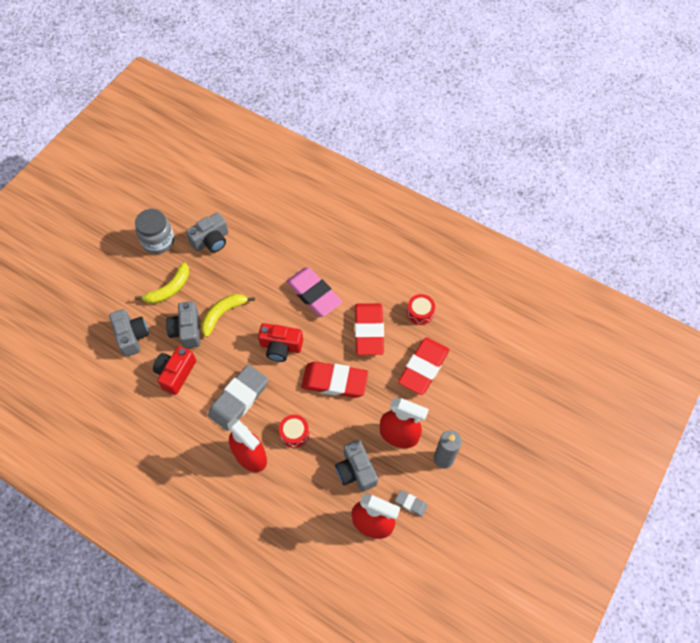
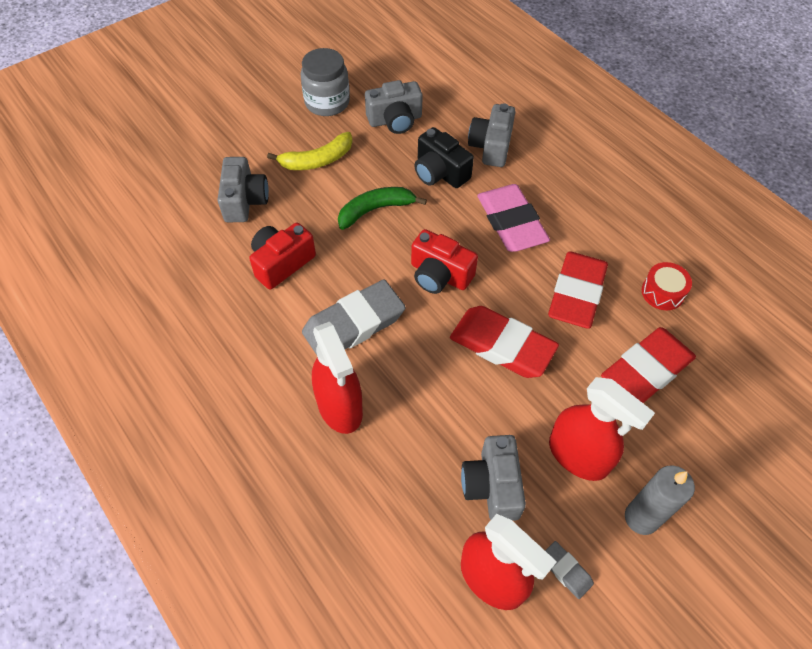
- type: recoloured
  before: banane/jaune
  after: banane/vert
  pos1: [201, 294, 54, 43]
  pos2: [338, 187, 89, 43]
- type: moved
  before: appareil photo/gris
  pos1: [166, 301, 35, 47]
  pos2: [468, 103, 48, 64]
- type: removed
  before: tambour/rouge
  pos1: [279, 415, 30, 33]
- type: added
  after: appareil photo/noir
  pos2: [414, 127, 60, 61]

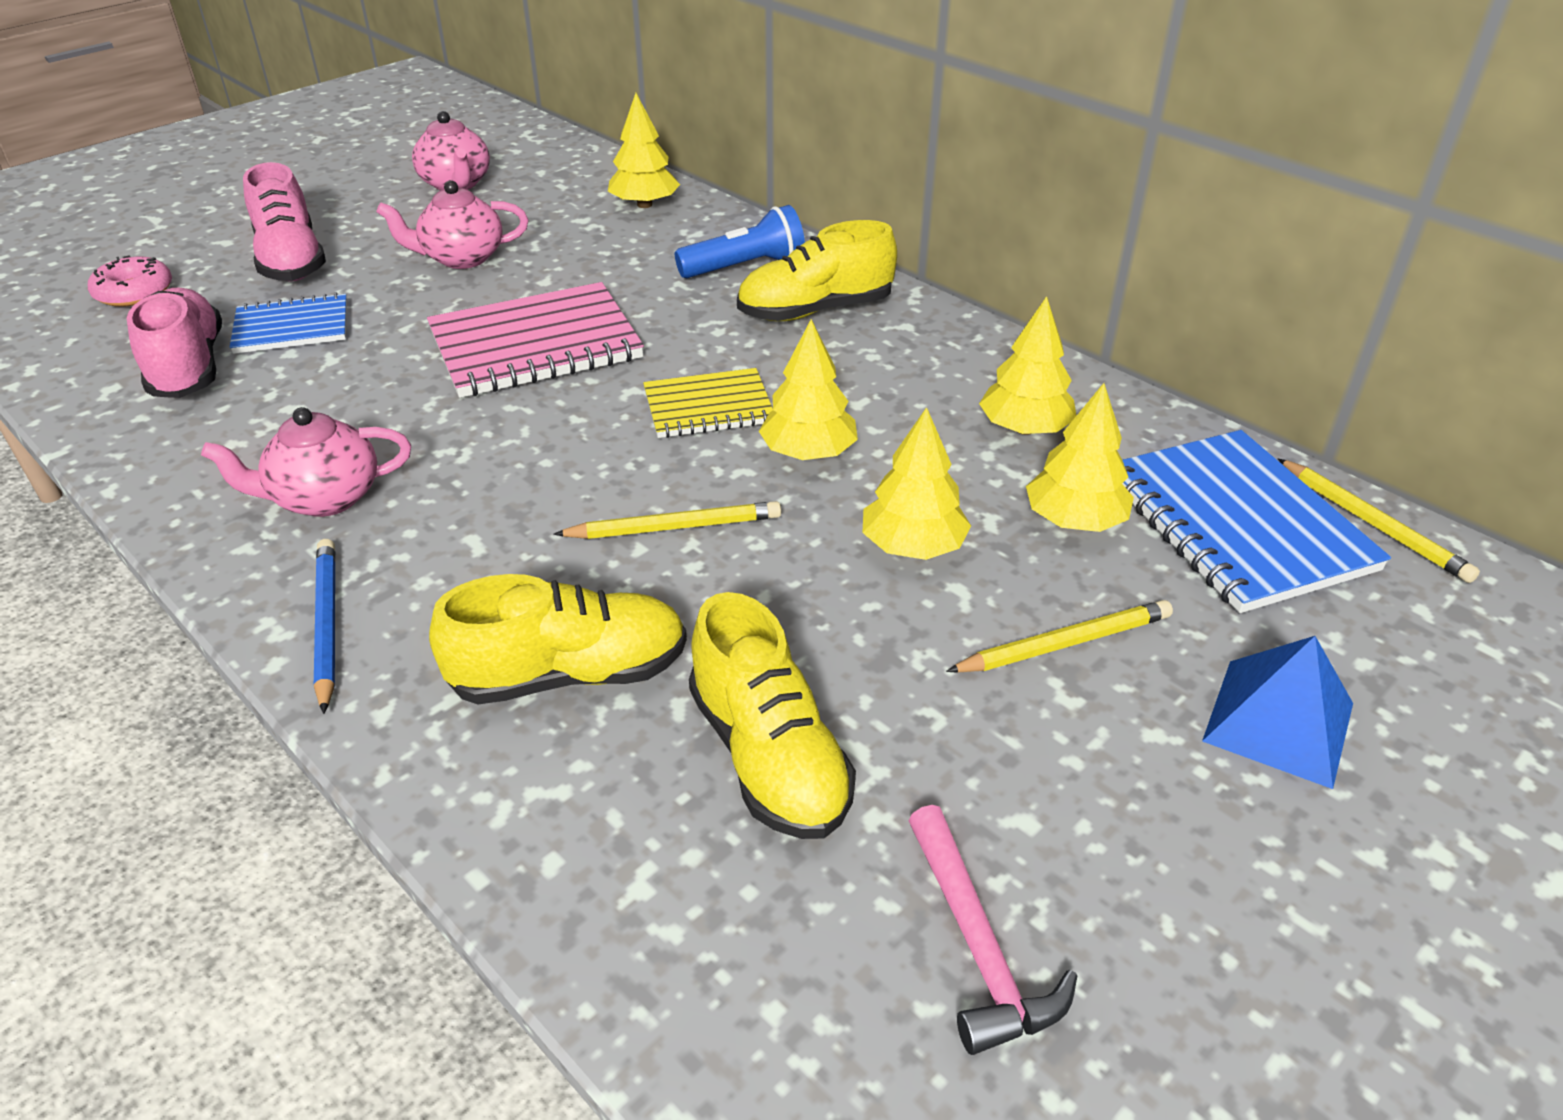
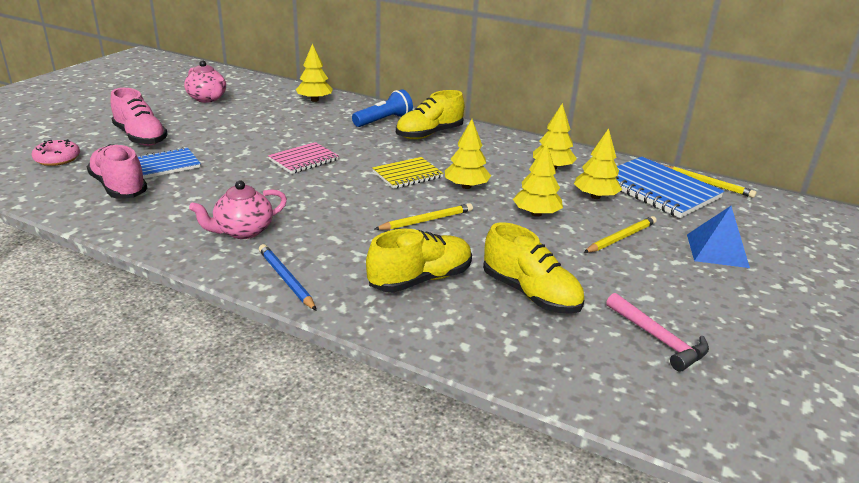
- type: removed
  before: théière/rose
  pos1: [376, 180, 152, 89]
- type: resized
  before: carnet/rose
  pos1: [427, 282, 217, 116]
  pos2: [268, 142, 71, 32]
  scale: 0.59

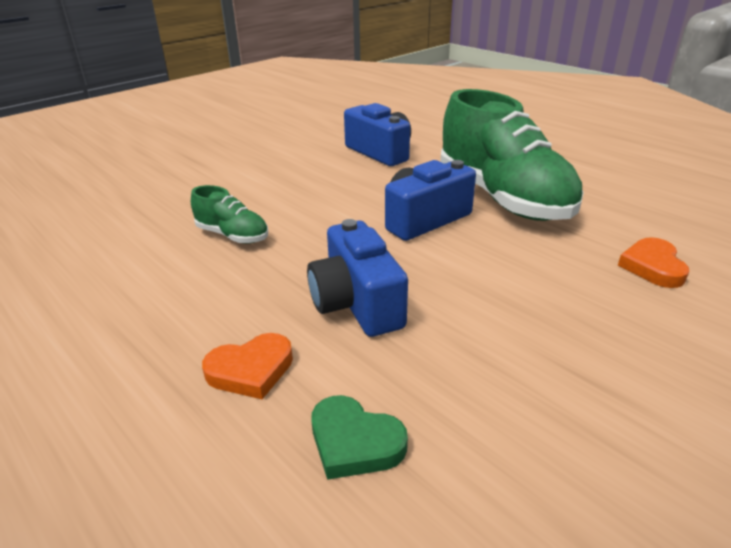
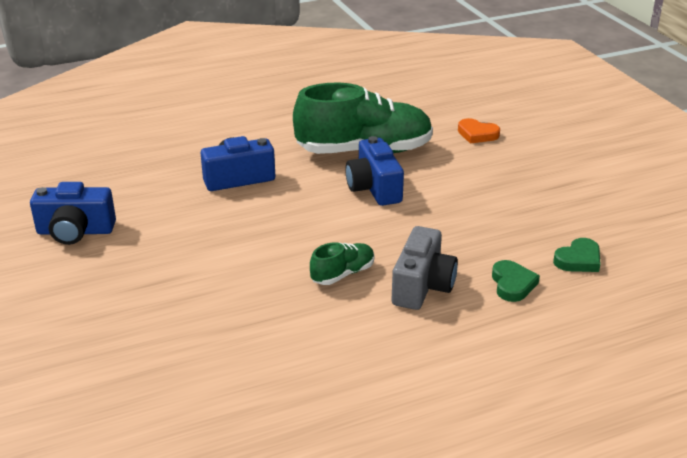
- type: moved
  before: appareil photo/bleu
  pos1: [307, 219, 101, 118]
  pos2: [30, 182, 86, 63]
- type: recoloured
  before: cœur/orange
  after: cœur/vert
  pos1: [202, 333, 91, 66]
  pos2: [492, 260, 48, 42]
- type: added
  after: appareil photo/gris
  pos2: [392, 226, 66, 84]

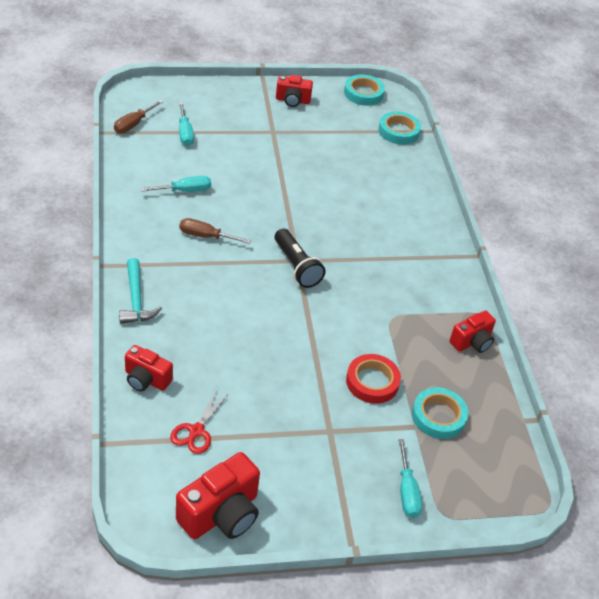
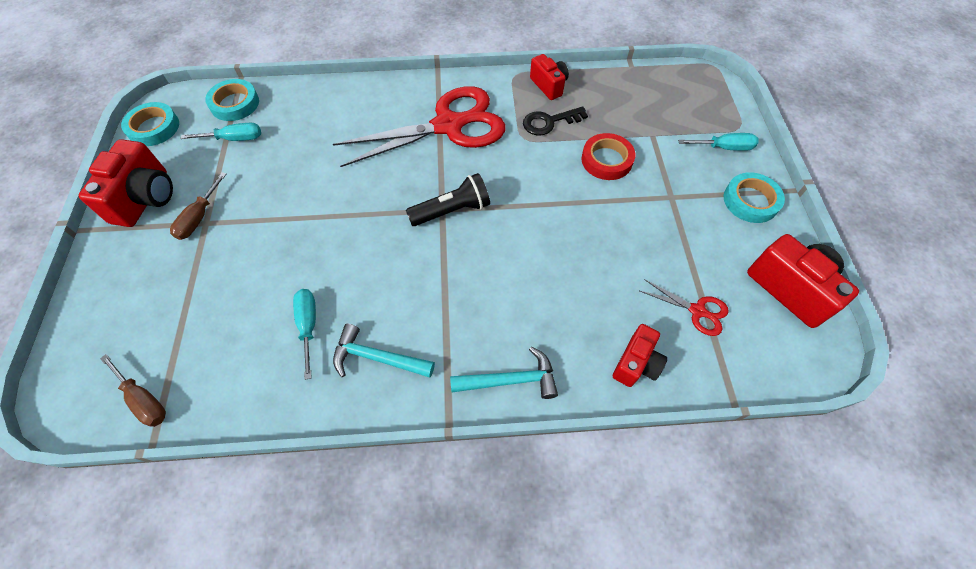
- type: resized
  before: appareil photo/rouge
  pos1: [276, 75, 37, 32]
  pos2: [79, 139, 94, 88]
  scale: 1.61
- type: moved
  before: tournevis/turquoise
  pos1: [179, 102, 15, 44]
  pos2: [180, 123, 81, 18]
- type: moved
  before: tournevis/marron
  pos1: [179, 218, 72, 26]
  pos2: [170, 172, 56, 68]
- type: moved
  before: ruban adhésif/turquoise
  pos1: [412, 387, 56, 52]
  pos2: [724, 172, 61, 51]
- type: added
  after: ciseaux/rouge
  pos2: [333, 86, 173, 81]
- type: added
  after: clé/noir
  pos2: [523, 106, 65, 29]
- type: added
  after: marteau/turquoise
  pos2: [333, 324, 102, 54]

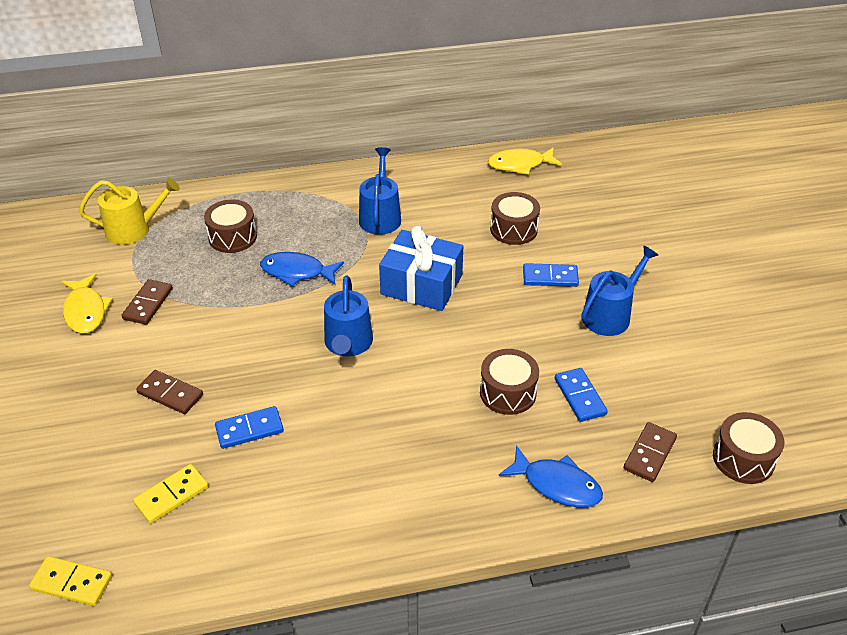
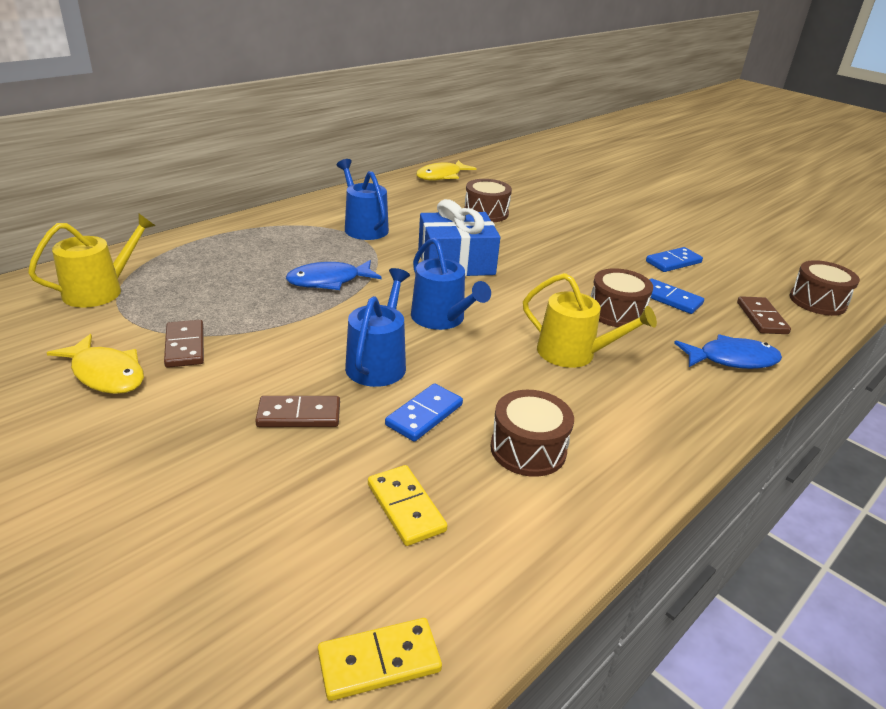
- type: moved
  before: tambour/marron
  pos1: [204, 199, 53, 54]
  pos2: [490, 390, 84, 87]
- type: moved
  before: arrosoir/bleu
  pos1: [581, 246, 77, 90]
  pos2: [345, 268, 65, 119]
- type: moved
  before: domino/bleu
  pos1: [523, 263, 56, 24]
  pos2: [646, 247, 57, 25]
- type: turned
  before: domino/jaune
  pos1: [133, 464, 76, 60]
  pos2: [368, 465, 79, 81]
  turn: -45
- type: added
  after: arrosoir/jaune
  pos2: [523, 273, 134, 95]

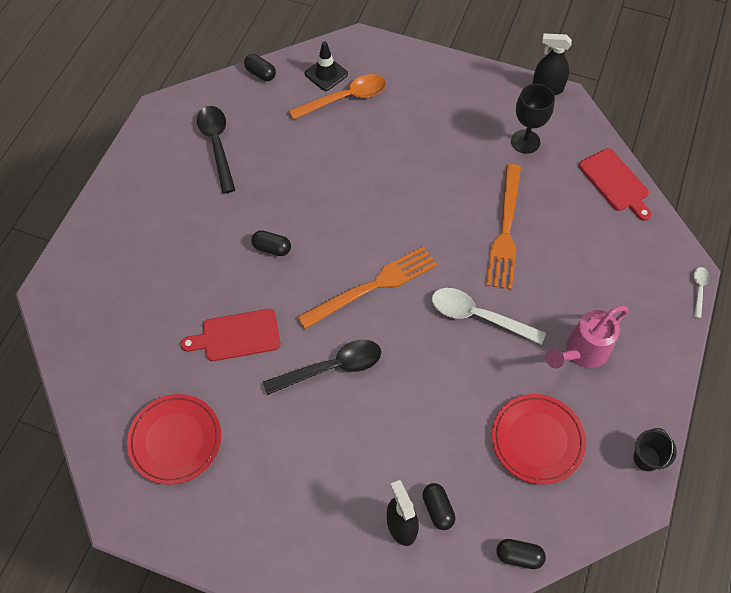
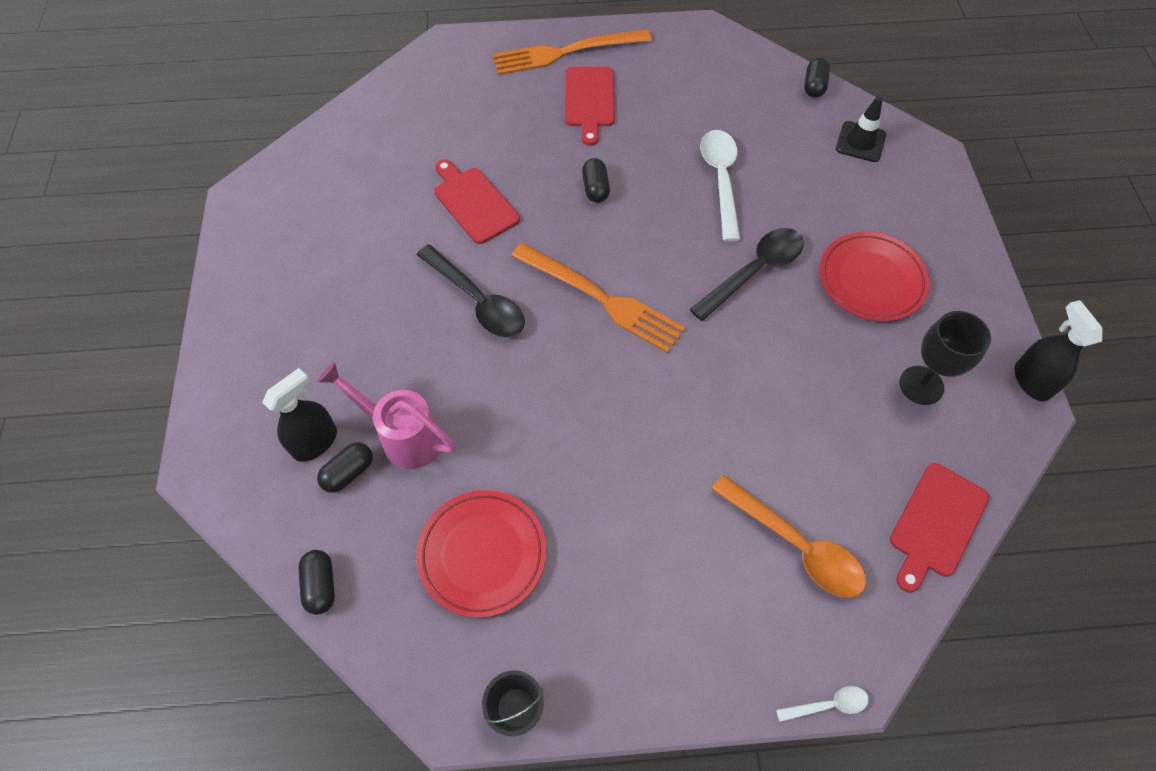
- type: moved
  before: cuillère/orange
  pos1: [289, 74, 97, 46]
  pos2: [711, 475, 155, 123]
- type: moved
  before: cuillère/noir
  pos1: [197, 106, 38, 87]
  pos2: [690, 228, 114, 93]
- type: moved
  before: fourchette/orange
  pos1: [486, 164, 35, 126]
  pos2: [492, 29, 160, 46]
- type: moved
  before: cuillère/blanc
  pos1: [432, 288, 114, 57]
  pos2: [700, 130, 41, 112]
- type: moved
  before: arrosoir/rose
  pos1: [546, 306, 83, 62]
  pos2: [317, 361, 139, 108]
- type: moved
  before: assiette/rouge
  pos1: [127, 394, 94, 91]
  pos2: [819, 232, 111, 90]
- type: added
  after: planche à découper/rouge
  pos2: [565, 67, 50, 79]

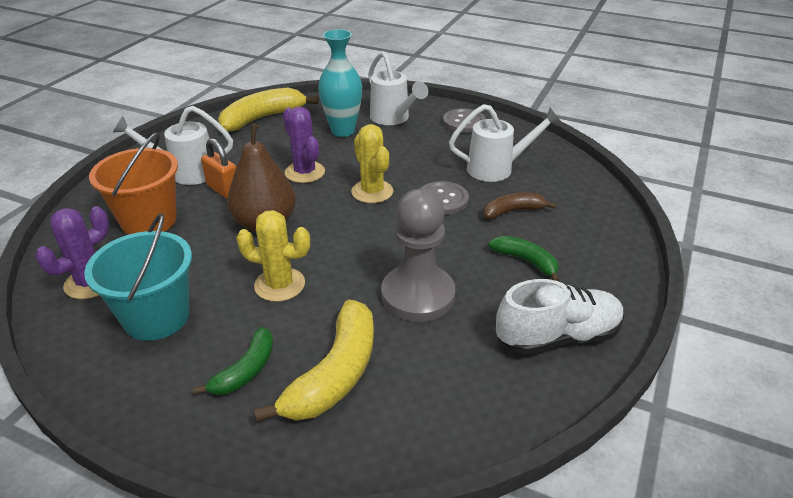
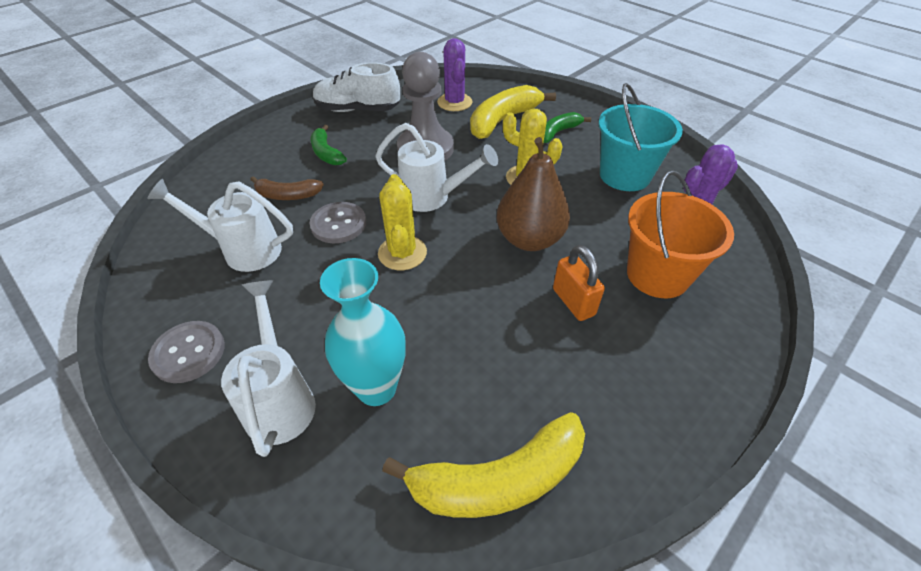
- type: moved
  before: arrosoir/blanc
  pos1: [112, 106, 121, 79]
  pos2: [375, 123, 123, 89]
- type: moved
  before: cactus/violet
  pos1: [283, 107, 42, 76]
  pos2: [437, 38, 36, 73]

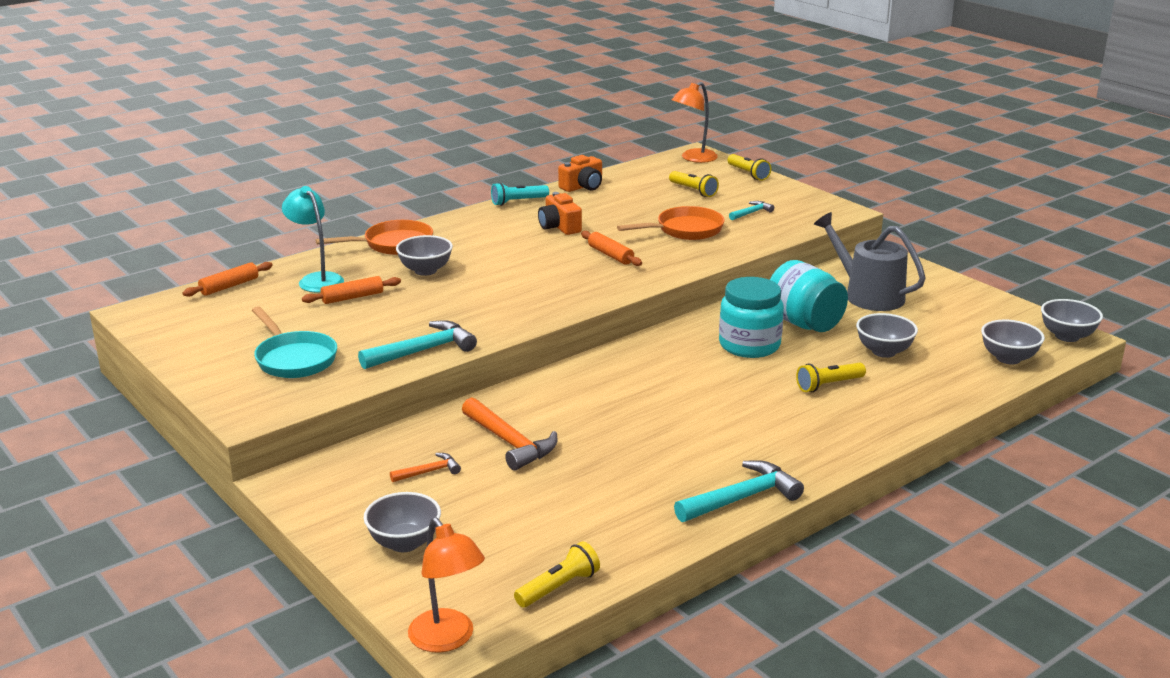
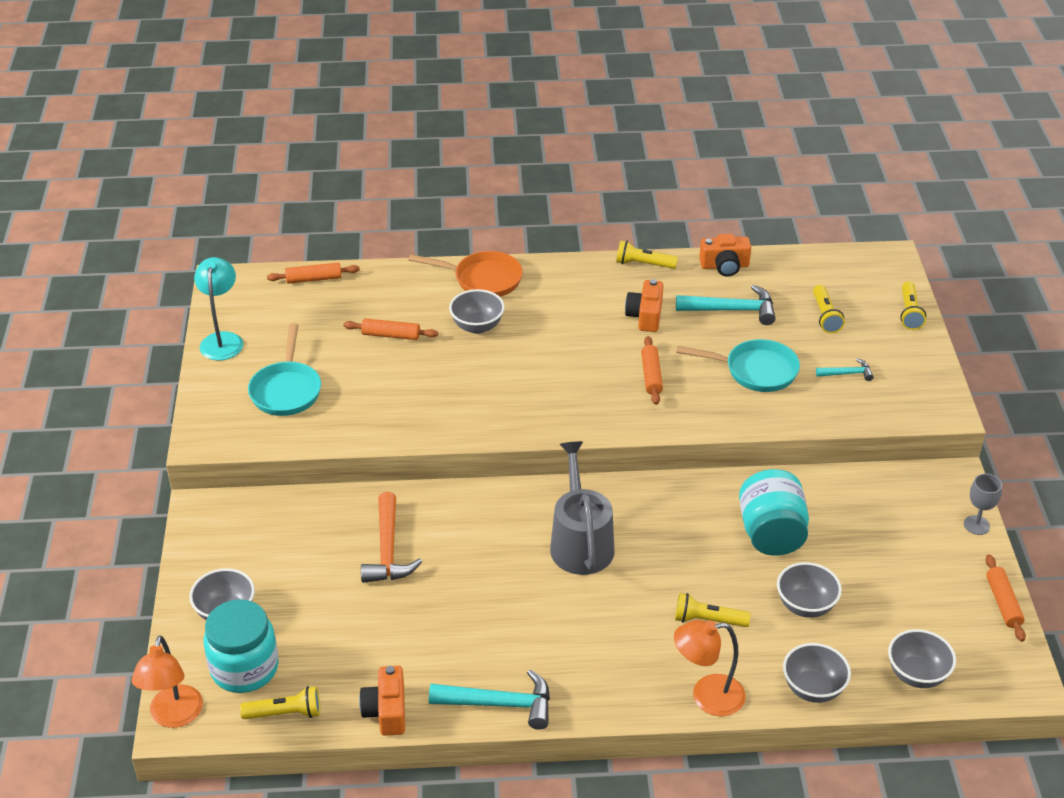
- type: moved
  before: lampe/orange
  pos1: [672, 82, 46, 81]
  pos2: [674, 620, 72, 96]
- type: recoloured
  before: lampe de poche/turquoise
  after: lampe de poche/jaune
  pos1: [491, 182, 58, 24]
  pos2: [616, 240, 62, 29]
- type: moved
  before: lampe/turquoise
  pos1: [282, 186, 62, 106]
  pos2: [194, 257, 49, 104]
- type: recoloured
  before: poêle/orange
  after: poêle/turquoise
  pos1: [617, 206, 108, 34]
  pos2: [676, 339, 124, 53]
- type: moved
  before: arrosoir/gris
  pos1: [814, 212, 112, 99]
  pos2: [550, 441, 65, 134]
- type: moved
  before: bocal/turquoise
  pos1: [719, 277, 65, 81]
  pos2: [204, 599, 75, 94]
- type: moved
  before: bol/gris
  pos1: [1041, 299, 62, 43]
  pos2: [783, 643, 68, 60]
- type: moved
  before: marteau/turquoise
  pos1: [358, 320, 119, 49]
  pos2: [676, 285, 100, 40]
- type: removed
  before: marteau/orange
  pos1: [390, 453, 71, 29]
- type: added
  after: verre à pied/gris
  pos2: [964, 474, 38, 61]
- type: added
  after: rouleau à pâtisserie/orange
  pos2: [985, 554, 41, 88]
- type: added
  after: appareil photo/orange
  pos2: [359, 666, 46, 70]

